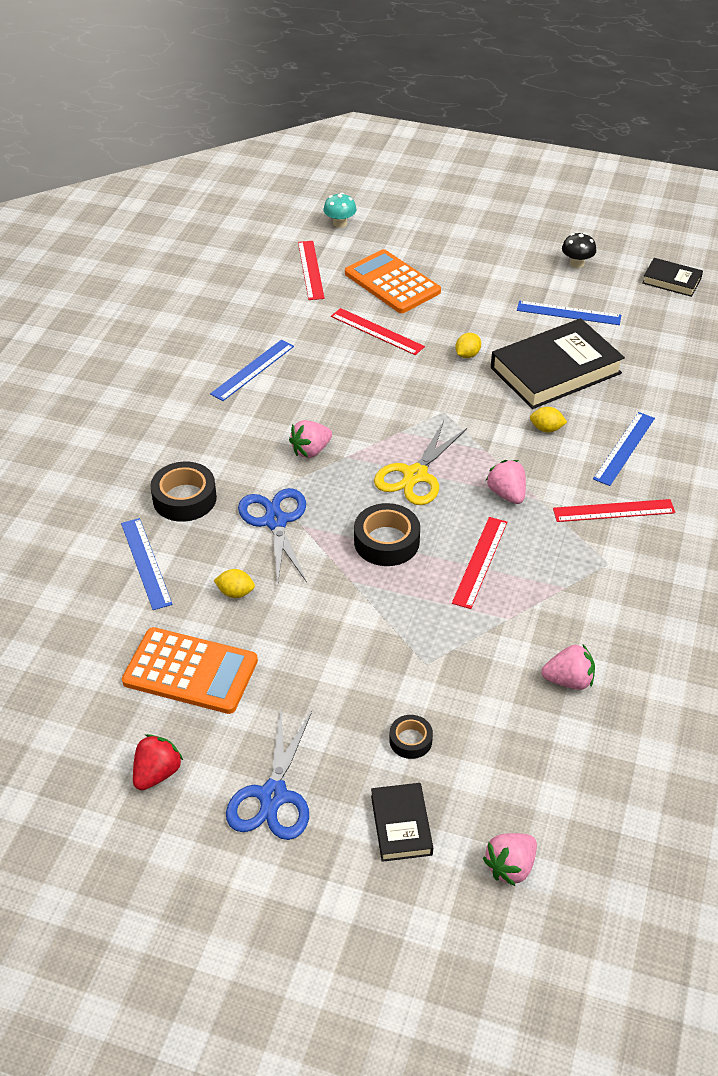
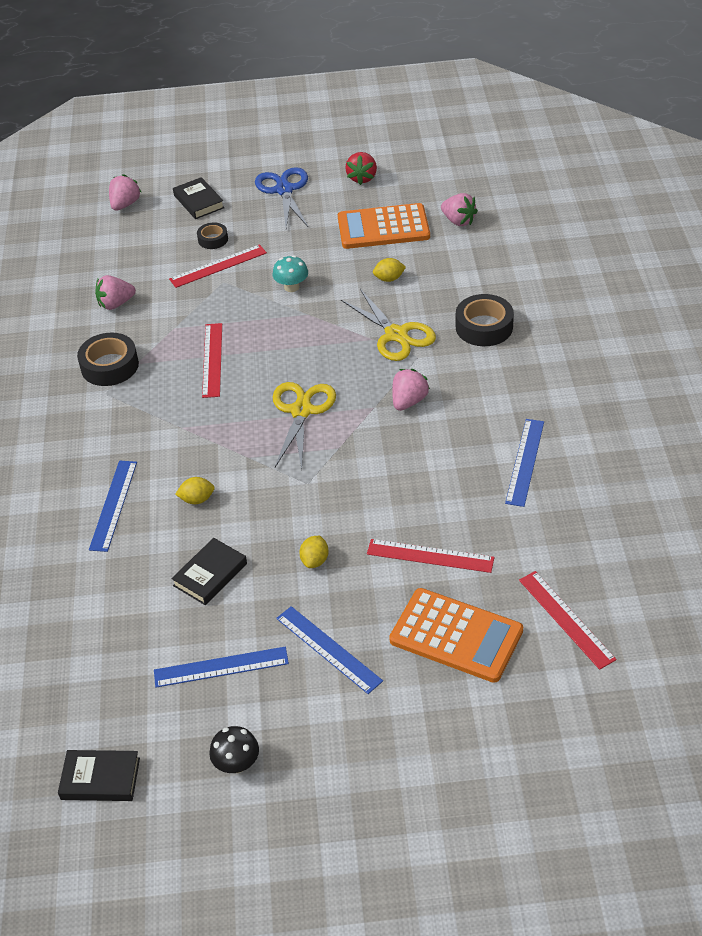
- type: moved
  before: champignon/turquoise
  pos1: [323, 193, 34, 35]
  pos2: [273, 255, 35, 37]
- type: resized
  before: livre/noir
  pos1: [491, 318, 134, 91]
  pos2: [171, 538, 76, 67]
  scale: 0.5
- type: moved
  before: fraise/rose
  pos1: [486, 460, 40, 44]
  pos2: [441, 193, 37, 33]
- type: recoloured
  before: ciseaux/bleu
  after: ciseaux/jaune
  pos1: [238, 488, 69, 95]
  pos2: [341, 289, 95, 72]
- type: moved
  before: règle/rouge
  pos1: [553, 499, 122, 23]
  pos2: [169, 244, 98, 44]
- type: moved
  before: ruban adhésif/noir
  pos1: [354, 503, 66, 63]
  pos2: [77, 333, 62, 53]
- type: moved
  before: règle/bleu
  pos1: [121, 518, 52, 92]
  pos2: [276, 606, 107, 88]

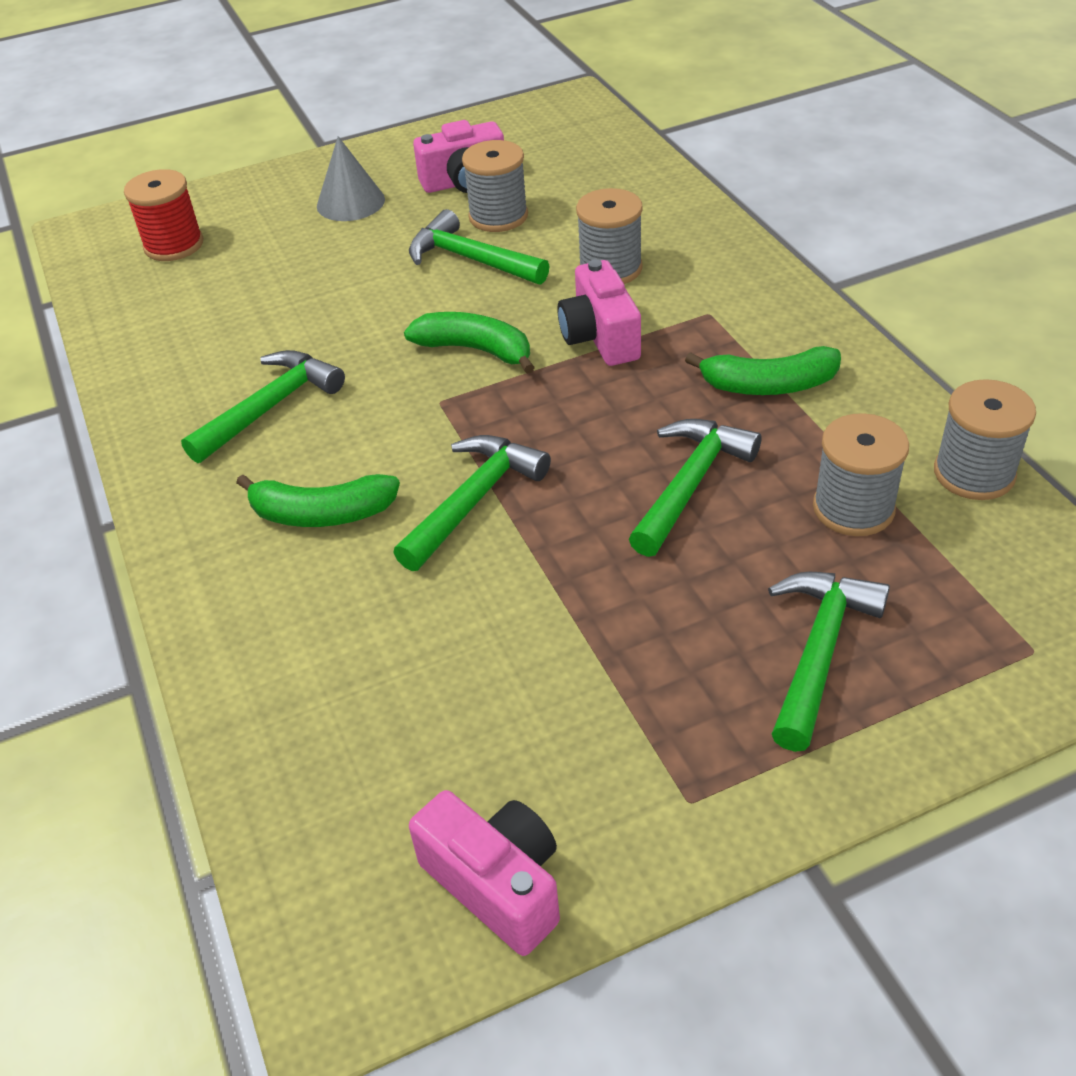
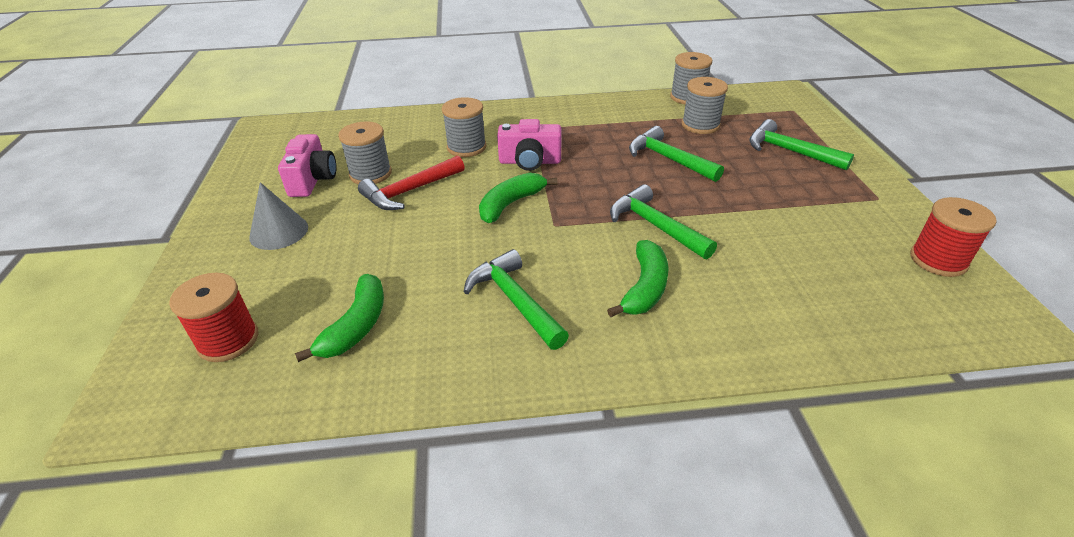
- type: recoloured
  before: marteau/vert
  after: marteau/rouge
  pos1: [409, 209, 140, 76]
  pos2: [358, 155, 107, 55]
- type: moved
  before: banane/vert
  pos1: [685, 346, 156, 49]
  pos2: [295, 274, 89, 88]
- type: replaced
  before: appareil photo/rose
  after: bobine/rouge
  pos1: [409, 790, 151, 166]
  pos2: [910, 197, 87, 80]

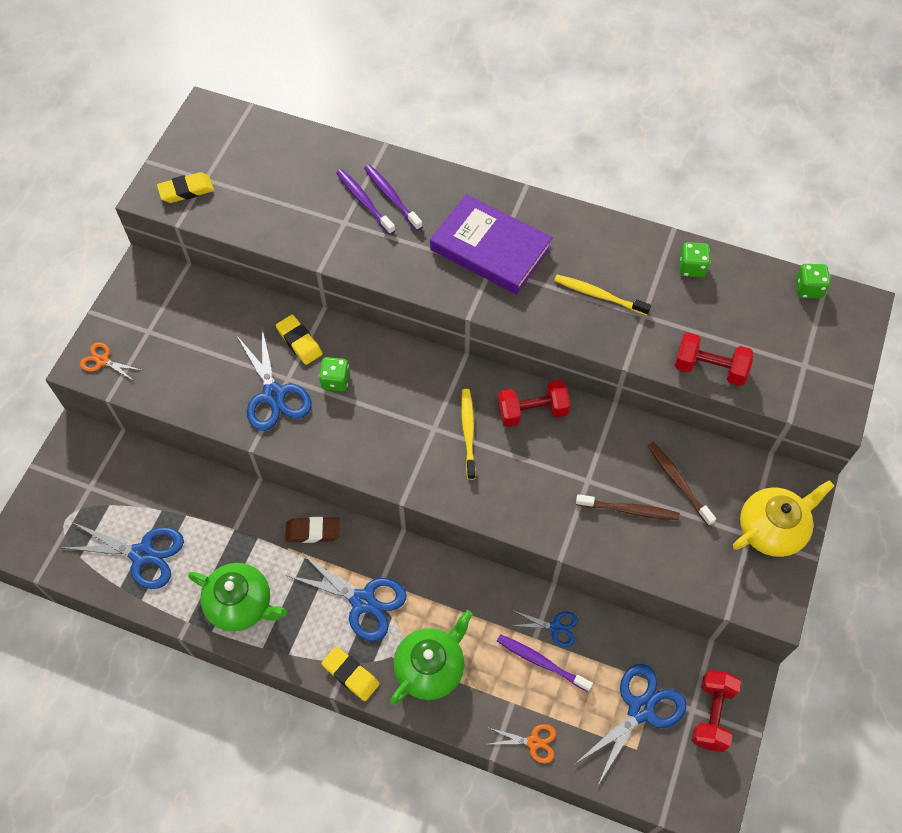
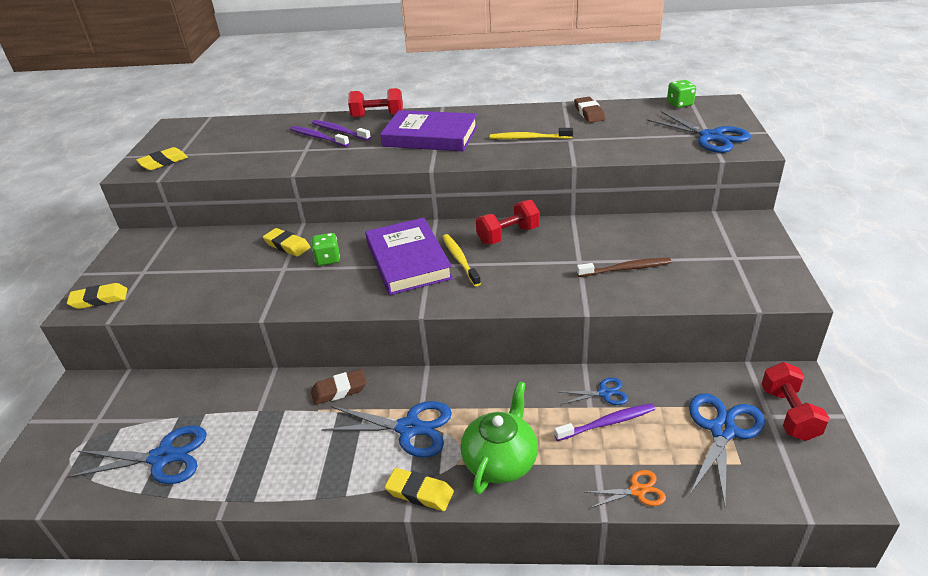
- type: replaced
  before: dé/vert
  after: gomme/marron
  pos1: [679, 242, 31, 35]
  pos2: [574, 97, 31, 26]
- type: moved
  before: ciseaux/bleu
  pos1: [237, 328, 74, 103]
  pos2: [646, 111, 105, 42]
- type: moved
  before: haltère/rouge
  pos1: [675, 332, 78, 54]
  pos2: [348, 88, 55, 30]
- type: replaced
  before: ciseaux/orange
  after: gomme/jaune
  pos1: [80, 342, 61, 40]
  pos2: [67, 283, 60, 26]
- type: removed
  before: brosse à dents/marron
  pos1: [648, 442, 68, 84]
- type: removed
  before: théière/jaune
  pos1: [733, 480, 101, 77]
- type: removed
  before: théière/vert
  pos1: [188, 563, 99, 68]
- type: turned
  before: brosse à dents/violet
  pos1: [497, 634, 96, 58]
  pos2: [554, 403, 101, 38]
  turn: 150
- type: added
  after: livre/violet
  pos2: [365, 218, 88, 77]

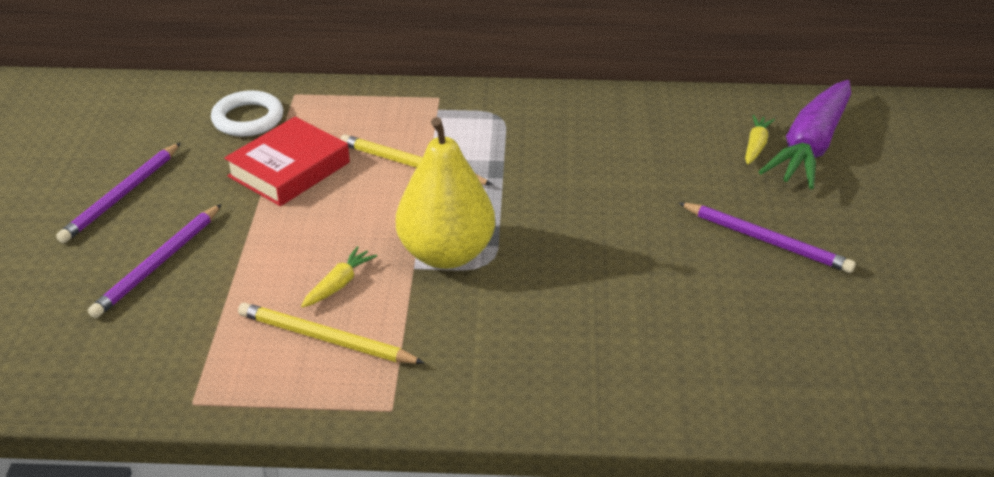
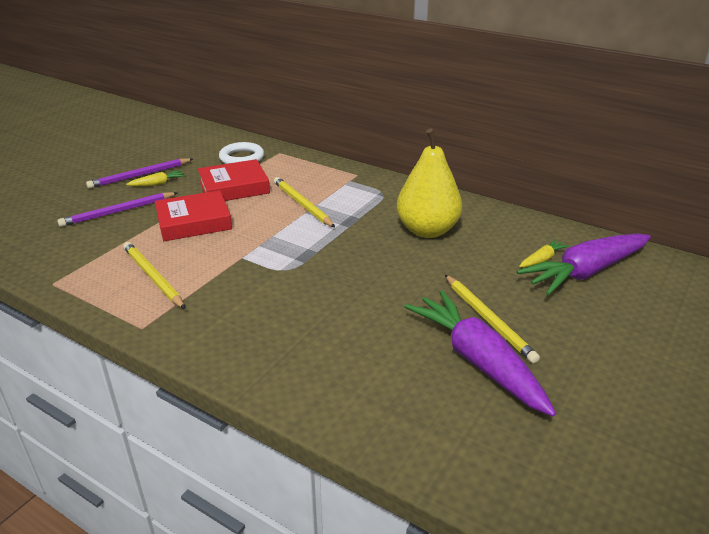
- type: moved
  before: poire/jaune
  pos1: [396, 117, 99, 152]
  pos2: [397, 128, 65, 110]
- type: recoloured
  before: crayon/violet
  after: crayon/jaune
  pos1: [679, 203, 177, 70]
  pos2: [445, 275, 95, 89]
- type: moved
  before: carotte/jaune
  pos1: [301, 246, 76, 62]
  pos2: [126, 170, 59, 16]
- type: added
  after: livre/rouge
  pos2: [154, 190, 78, 51]
- type: added
  after: carotte/violet
  pos2: [405, 290, 151, 127]

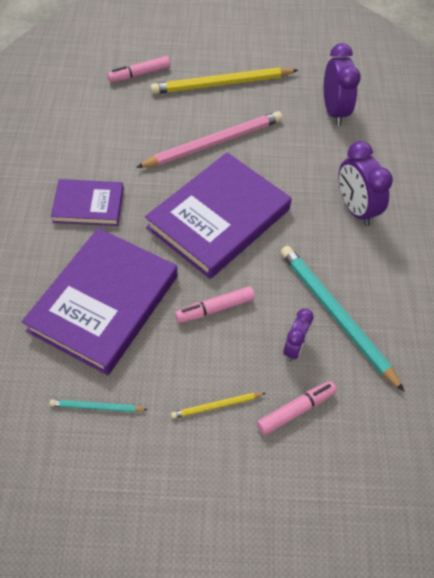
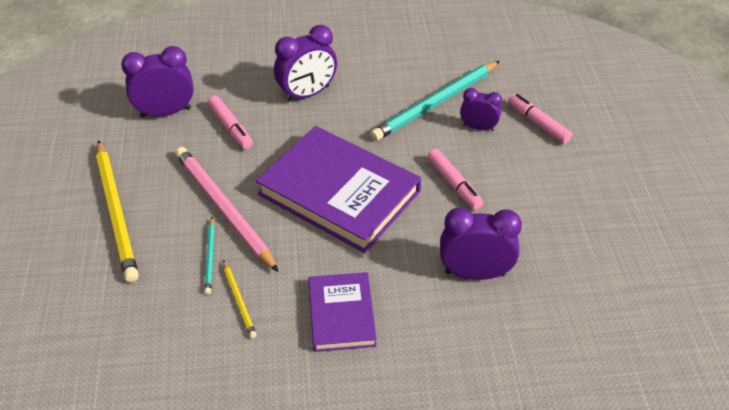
- type: moved
  before: feutre/rose
  pos1: [107, 56, 64, 27]
  pos2: [208, 96, 45, 53]
- type: replaced
  before: livre/violet
  after: réveil/violet
  pos1: [22, 228, 155, 147]
  pos2: [440, 208, 82, 72]
- type: moved
  before: crayon/jaune
  pos1: [171, 393, 95, 26]
  pos2: [223, 260, 34, 78]
- type: moved
  before: crayon/turquoise
  pos1: [50, 400, 98, 12]
  pos2: [204, 217, 11, 77]

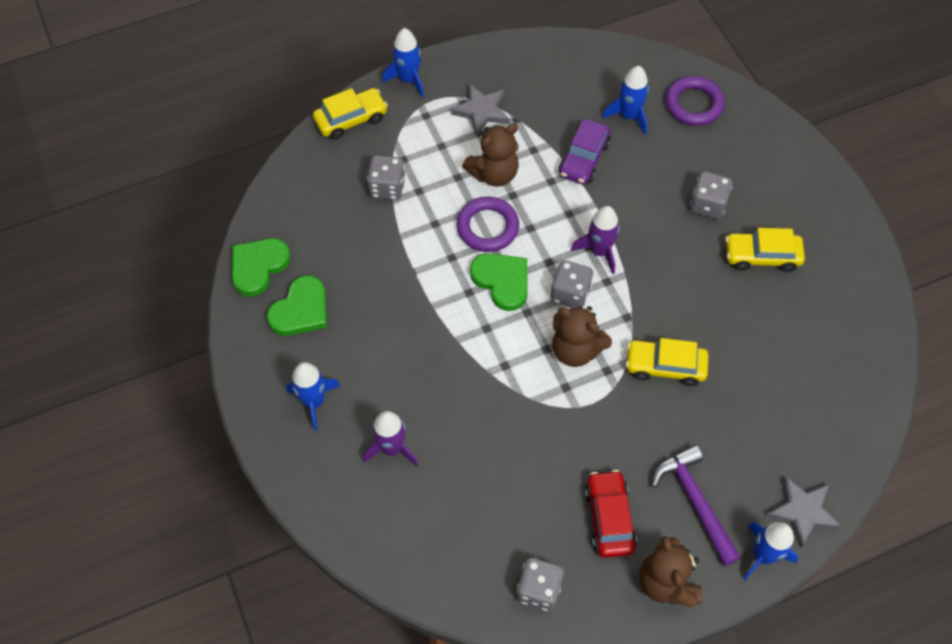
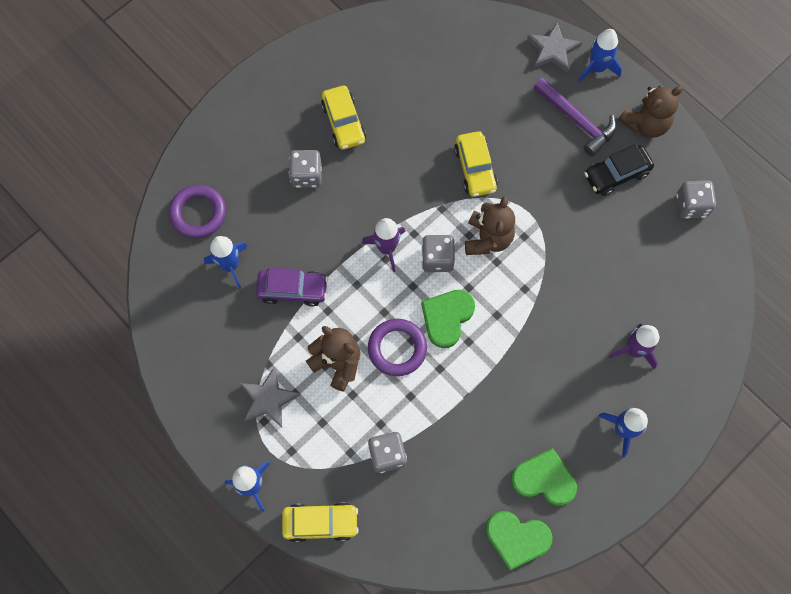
- type: turned
  before: voiture/jaune
  pos1: [313, 88, 75, 52]
  pos2: [282, 502, 77, 41]
  turn: 135
- type: turned
  before: marteau/violet
  pos1: [652, 445, 89, 121]
  pos2: [534, 78, 82, 79]
  turn: -90
- type: recoloured
  before: voiture/rouge
  after: voiture/noir
  pos1: [585, 470, 52, 88]
  pos2: [584, 144, 70, 52]

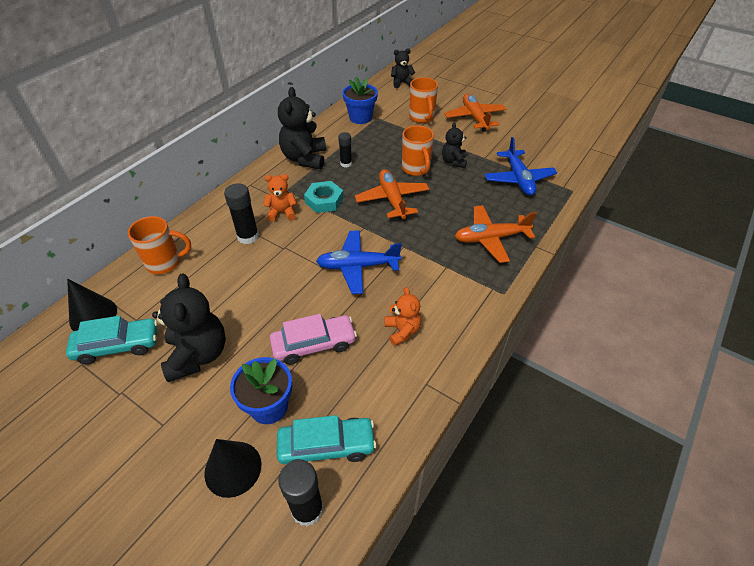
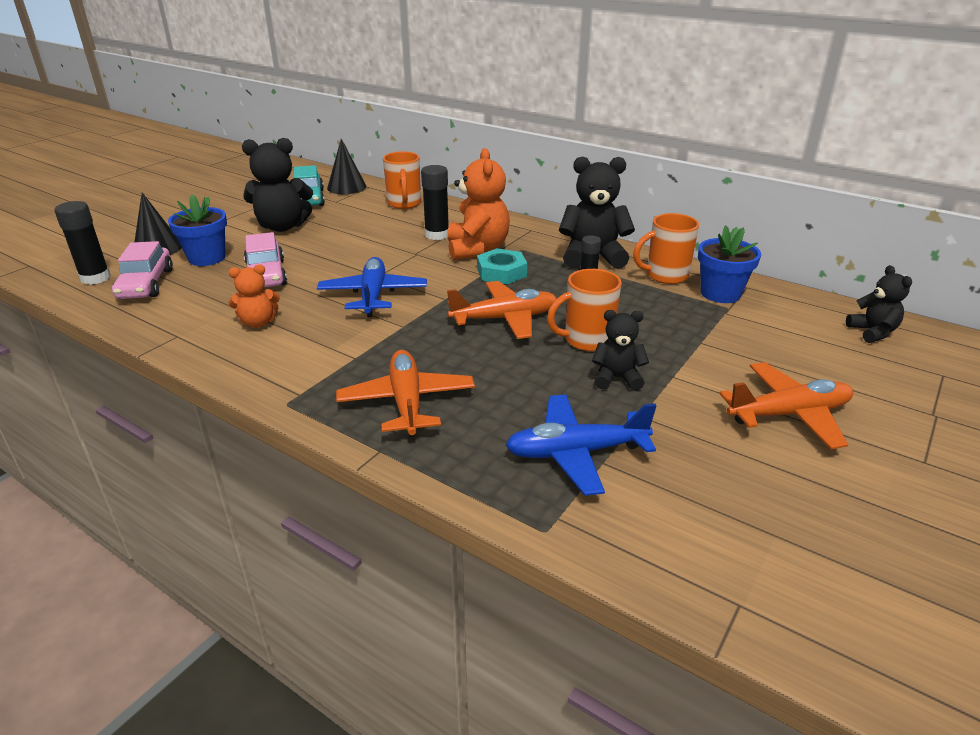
- type: moved
  before: tasse/orange
  pos1: [409, 77, 29, 46]
  pos2: [633, 213, 66, 71]
- type: resized
  before: ours en peluche/orange
  pos1: [263, 174, 34, 48]
  pos2: [448, 148, 62, 112]
  scale: 1.76
- type: recoloured
  before: voiture/turquoise
  after: voiture/rose
  pos1: [277, 415, 100, 49]
  pos2: [112, 241, 61, 58]

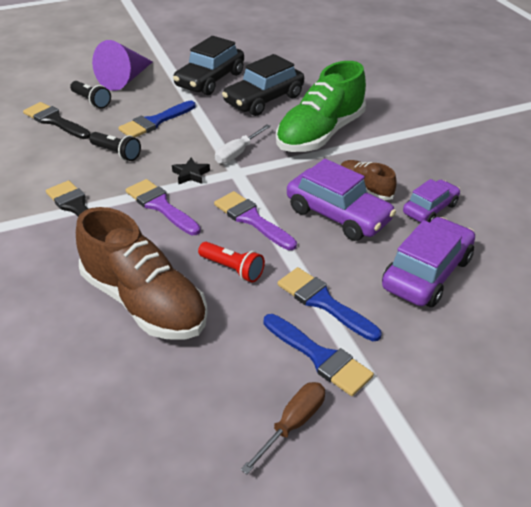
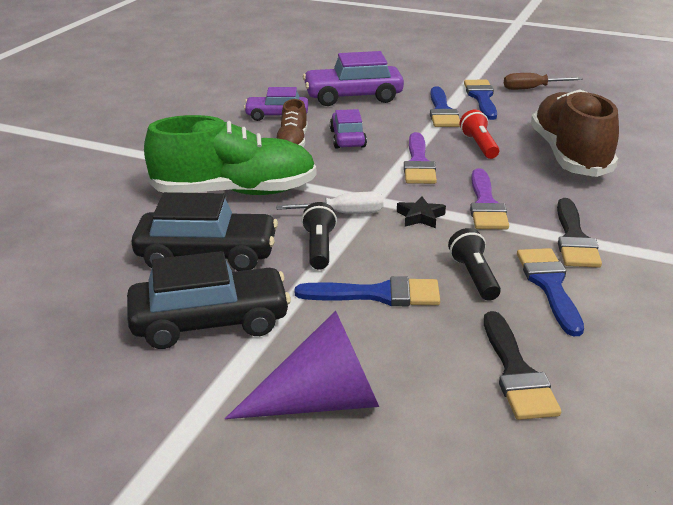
- type: moved
  before: lampe de poche/noir
  pos1: [70, 81, 41, 28]
  pos2: [301, 202, 36, 68]
- type: resized
  before: voiture/violet
  pos1: [287, 159, 109, 82]
  pos2: [330, 109, 37, 40]
  scale: 0.62
- type: added
  after: pinceau/bleu
  pos2: [517, 248, 67, 88]

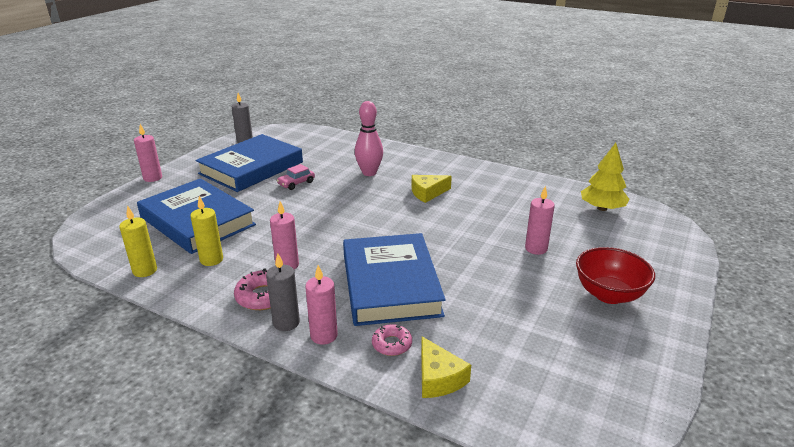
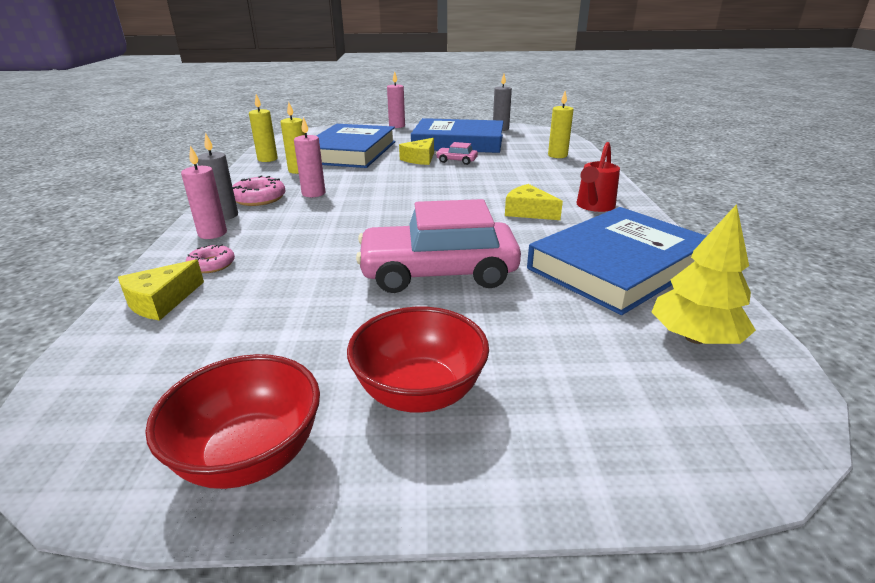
- type: removed
  before: quille/rose
  pos1: [355, 101, 28, 75]
- type: removed
  before: bougie/rose
  pos1: [525, 186, 30, 69]
- type: moved
  before: livre/bleu
  pos1: [343, 233, 103, 93]
  pos2: [527, 207, 180, 108]
- type: added
  after: bougie/jaune
  pos2: [548, 91, 26, 67]
- type: added
  after: fromage/jaune
  pos2: [399, 138, 35, 27]
- type: added
  after: arrosoir/rouge
  pos2: [576, 142, 44, 70]
- type: added
  after: voiture/rose
  pos2: [356, 199, 165, 94]
- type: added
  after: bol/rouge
  pos2: [145, 354, 175, 135]

